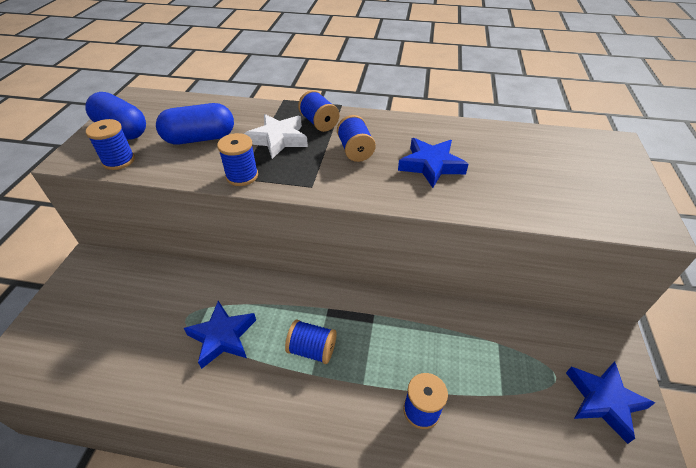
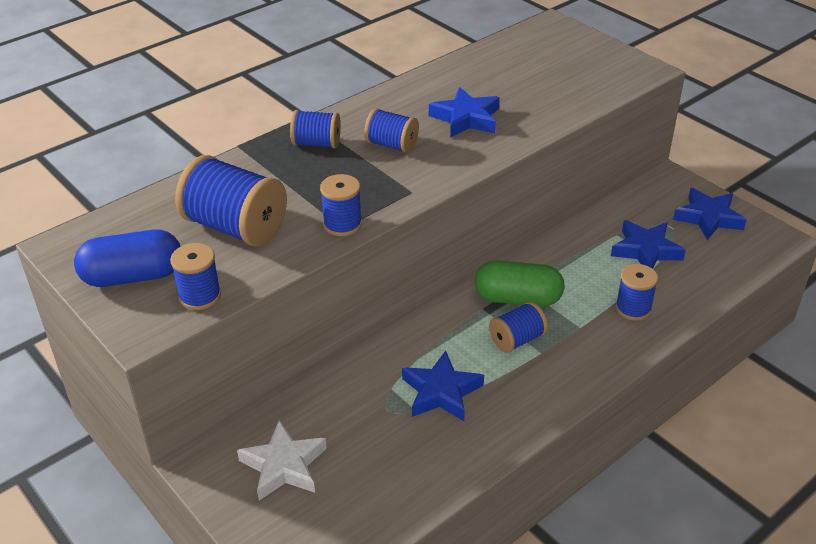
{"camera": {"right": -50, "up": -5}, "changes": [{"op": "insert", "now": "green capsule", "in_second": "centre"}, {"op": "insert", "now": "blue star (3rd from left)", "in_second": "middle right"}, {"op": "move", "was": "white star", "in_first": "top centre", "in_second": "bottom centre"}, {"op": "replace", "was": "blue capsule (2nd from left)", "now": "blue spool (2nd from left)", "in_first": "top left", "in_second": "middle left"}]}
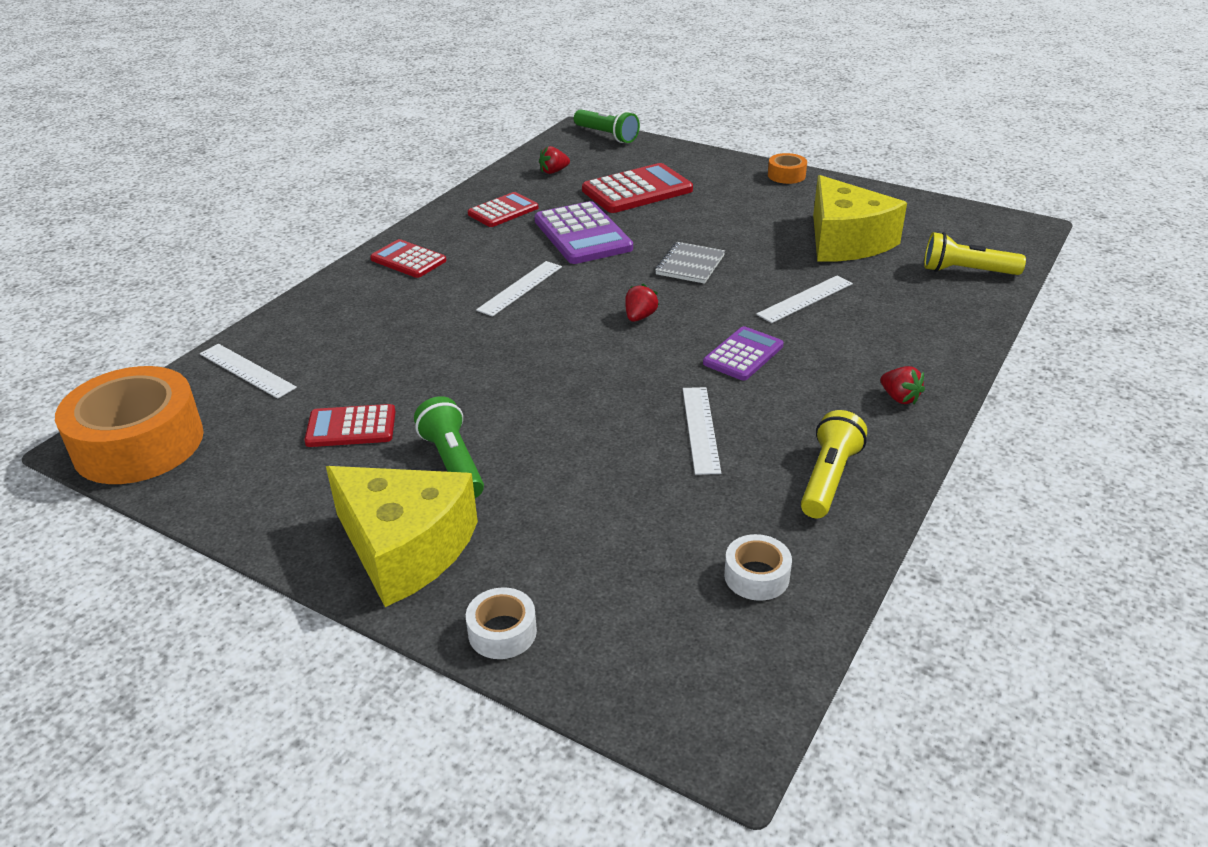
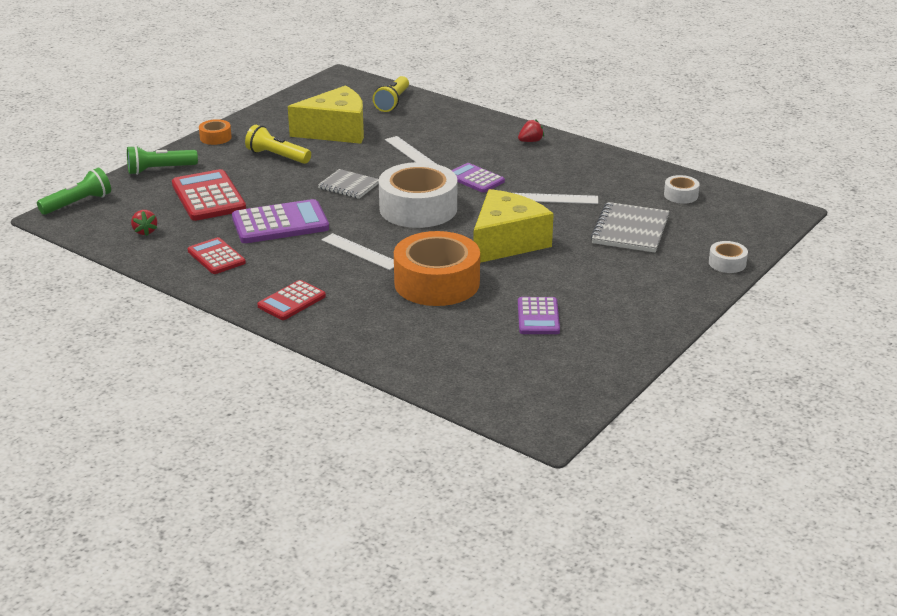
{"camera": {"right": -85, "up": -5}, "changes": [{"op": "delete", "was": "white ruler (1st from left)", "in_first": "middle left"}, {"op": "insert", "now": "grey notebook (2nd from left)", "in_second": "middle right"}, {"op": "move", "was": "orange tape (1st from left in the first image)", "now": "orange tape (2nd from left)", "in_first": "middle left", "in_second": "centre"}, {"op": "move", "was": "yellow cheese (1st from left in the first image)", "now": "yellow cheese (2nd from left)", "in_first": "middle left", "in_second": "centre"}, {"op": "move", "was": "green flashlight (1st from left in the first image)", "now": "green flashlight (2nd from left)", "in_first": "centre", "in_second": "top left"}, {"op": "move", "was": "yellow flashlight (1st from left)", "in_first": "middle right", "in_second": "top left"}, {"op": "replace", "was": "red strawberry (2nd from left)", "now": "white tape (1st from left)", "in_first": "centre", "in_second": "top centre"}, {"op": "recolor", "was": "red calculator (1st from left)", "now": "purple calculator (3rd from left)", "in_first": "middle left", "in_second": "centre"}]}
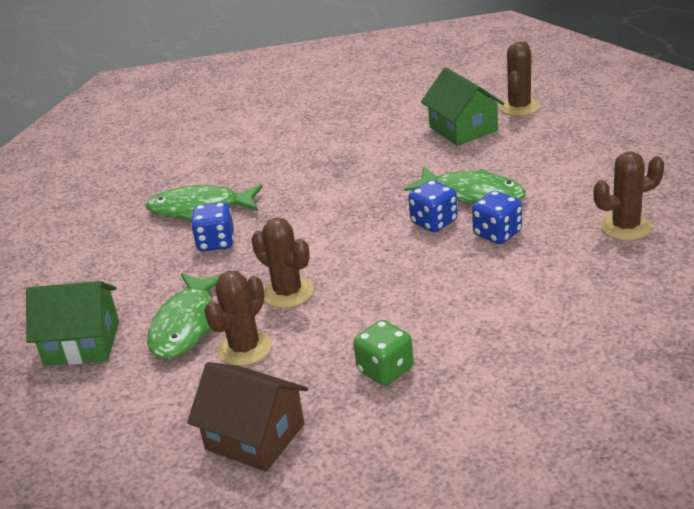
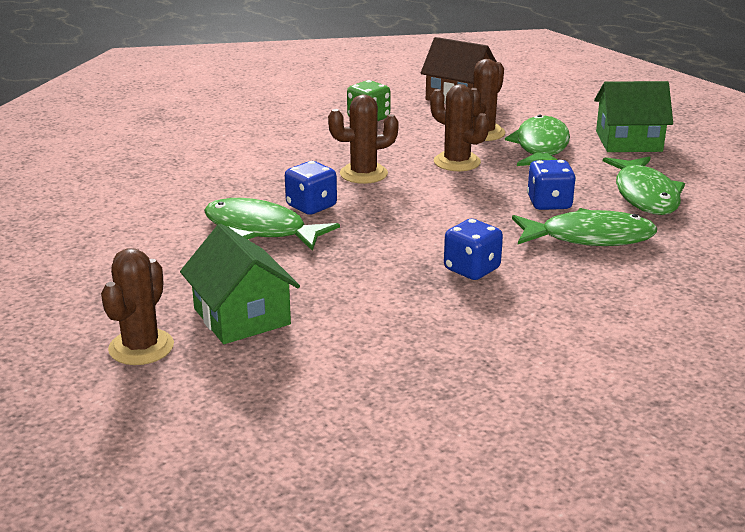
{"camera": {"right": 175, "up": -5}, "changes": [{"op": "insert", "now": "green fish (4th from left)", "in_second": "middle right"}, {"op": "move", "was": "blue dice (3rd from left in the first image)", "now": "blue dice (2nd from left)", "in_first": "middle right", "in_second": "centre"}, {"op": "move", "was": "brown cactus (4th from left in the first image)", "now": "brown cactus (2nd from left)", "in_first": "middle right", "in_second": "top centre"}]}
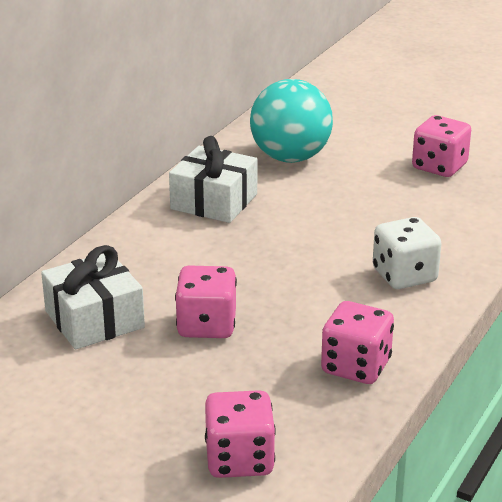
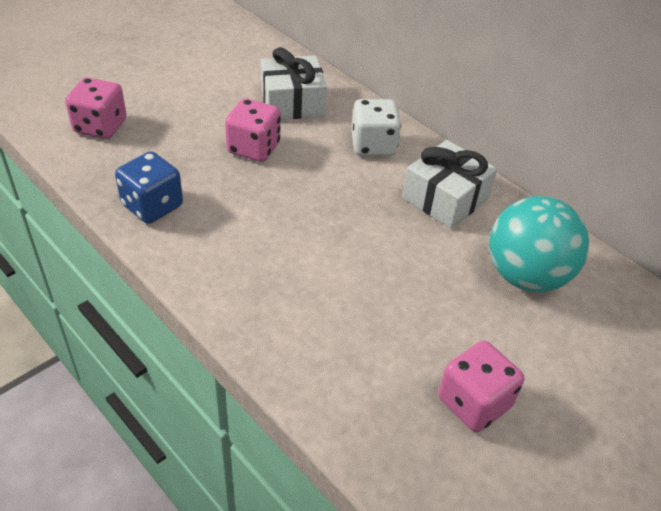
{"camera": {"right": 105, "up": 15}, "changes": [{"op": "move", "was": "white dice", "in_first": "middle right", "in_second": "top centre"}, {"op": "recolor", "was": "pink dice (3rd from left)", "now": "blue dice", "in_first": "bottom right", "in_second": "middle left"}]}
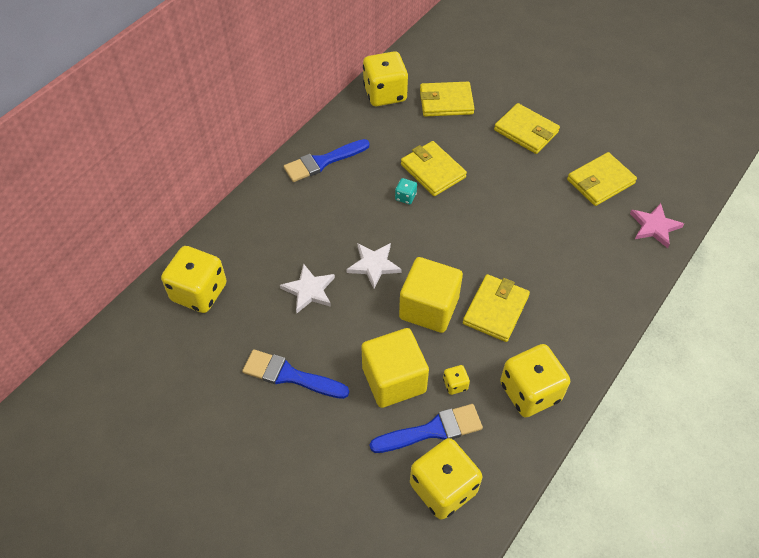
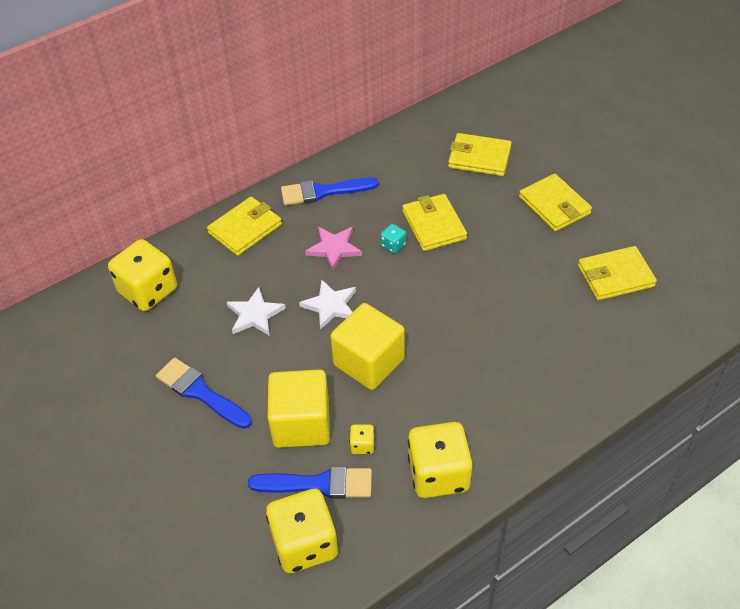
{"camera": {"right": 20, "up": -5}, "changes": [{"op": "delete", "was": "yellow dice (2nd from left)", "in_first": "top centre"}, {"op": "move", "was": "yellow wallet (3rd from left in the first image)", "now": "yellow wallet (1st from left)", "in_first": "centre", "in_second": "middle left"}, {"op": "move", "was": "pink star", "in_first": "middle right", "in_second": "centre"}]}
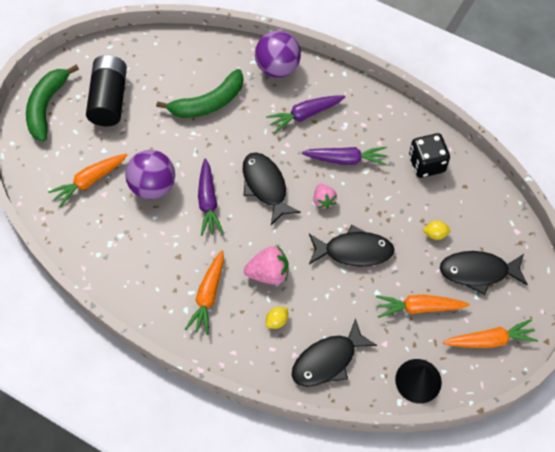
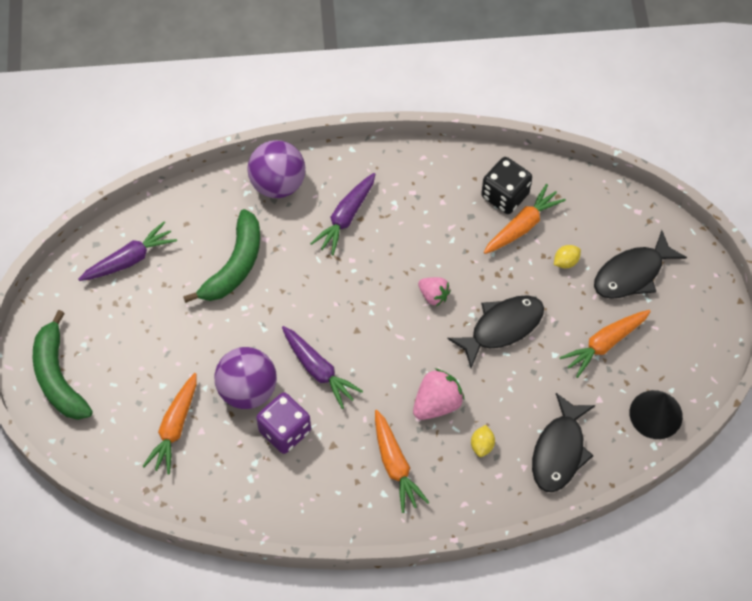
{"camera": {"right": -35, "up": 0}, "changes": [{"op": "delete", "was": "black battery", "in_first": "top left"}, {"op": "delete", "was": "black fish (1st from left)", "in_first": "centre"}, {"op": "insert", "now": "purple dice", "in_second": "bottom centre"}, {"op": "move", "was": "purple carrot (3rd from left in the first image)", "now": "purple carrot (1st from left)", "in_first": "centre", "in_second": "middle left"}, {"op": "move", "was": "orange carrot (4th from left in the first image)", "now": "orange carrot (3rd from left)", "in_first": "bottom right", "in_second": "middle right"}]}
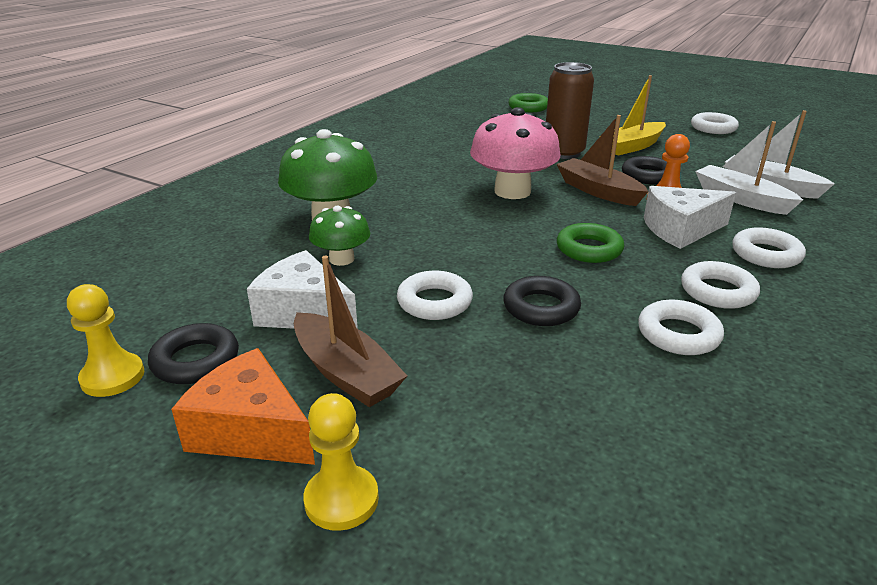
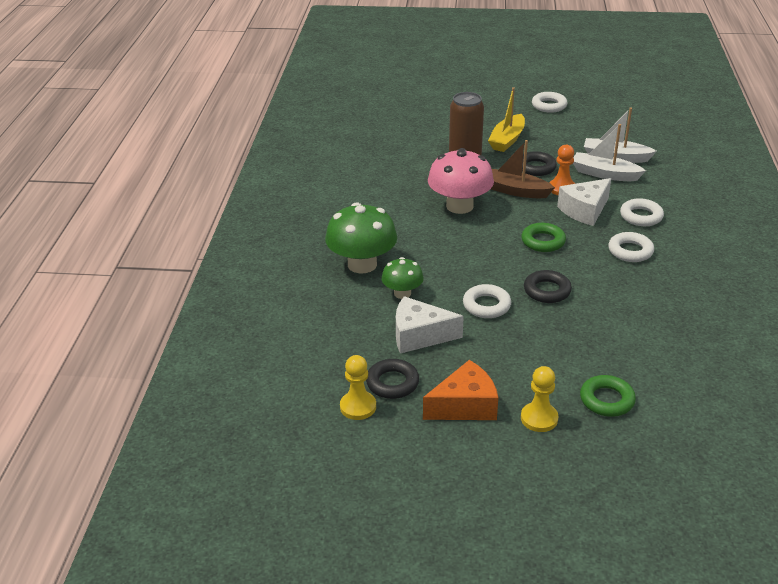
{"camera": {"right": -25, "up": 5}, "changes": [{"op": "delete", "was": "brown boat (1st from left)", "in_first": "centre"}, {"op": "delete", "was": "white ring (2nd from left)", "in_first": "middle right"}, {"op": "move", "was": "green ring (1st from left in the first image)", "now": "green ring (2nd from left)", "in_first": "top centre", "in_second": "bottom right"}, {"op": "rotate", "was": "orange cheese", "in_first": "bottom left", "in_second": "bottom centre", "clockwise": 150}]}
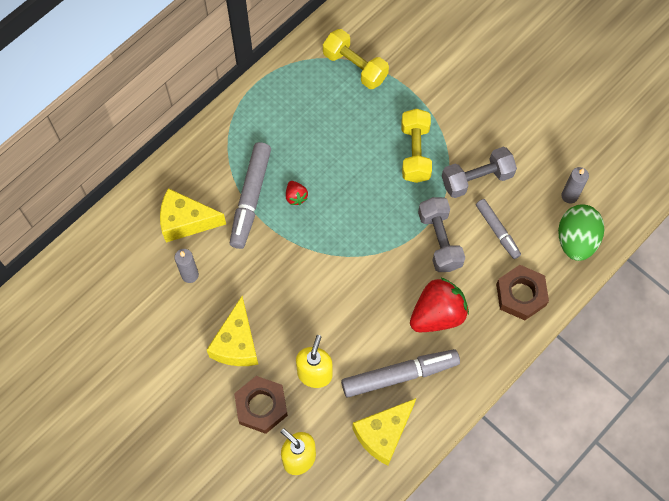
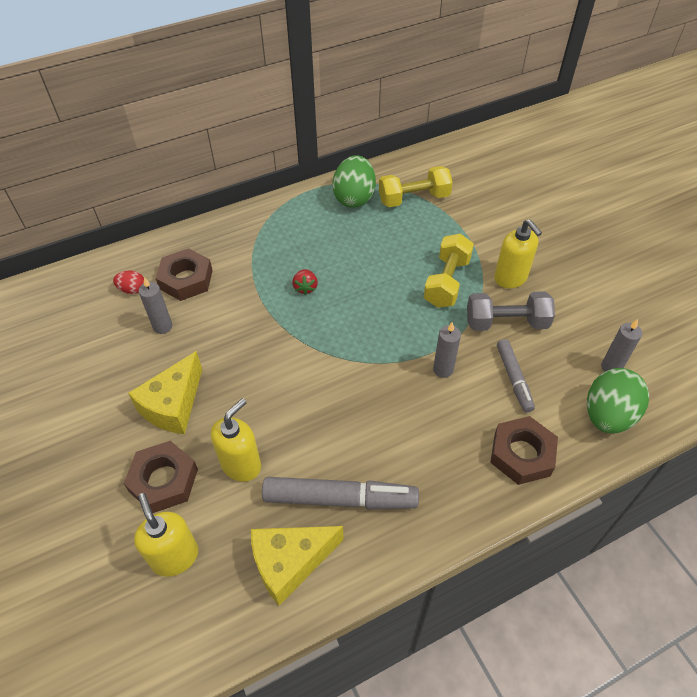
{"camera": {"right": 20, "up": -15}, "changes": [{"op": "delete", "was": "grey marker (1st from left)", "in_first": "centre"}, {"op": "delete", "was": "red strawberry (2nd from left)", "in_first": "centre"}, {"op": "insert", "now": "red egg", "in_second": "middle left"}, {"op": "insert", "now": "green egg (1st from left)", "in_second": "top centre"}, {"op": "insert", "now": "yellow soap dispenser (3rd from left)", "in_second": "middle right"}, {"op": "replace", "was": "yellow cheese (1st from left)", "now": "brown nut (2nd from left)", "in_first": "middle left", "in_second": "middle left"}, {"op": "replace", "was": "grey dumbbell (1st from left)", "now": "grey candle (2nd from left)", "in_first": "centre", "in_second": "centre"}, {"op": "rotate", "was": "yellow dumbbell (1st from left)", "in_first": "top centre", "in_second": "top centre", "clockwise": -75}]}
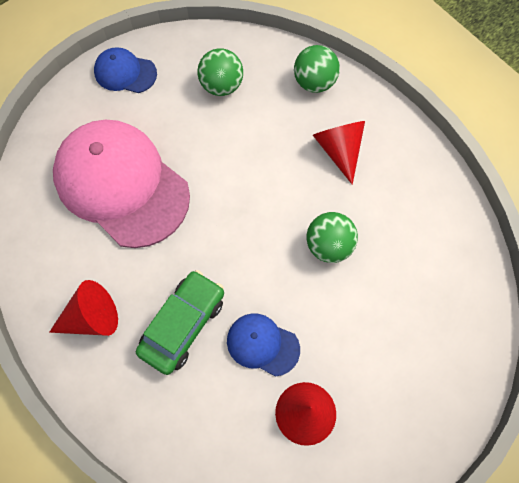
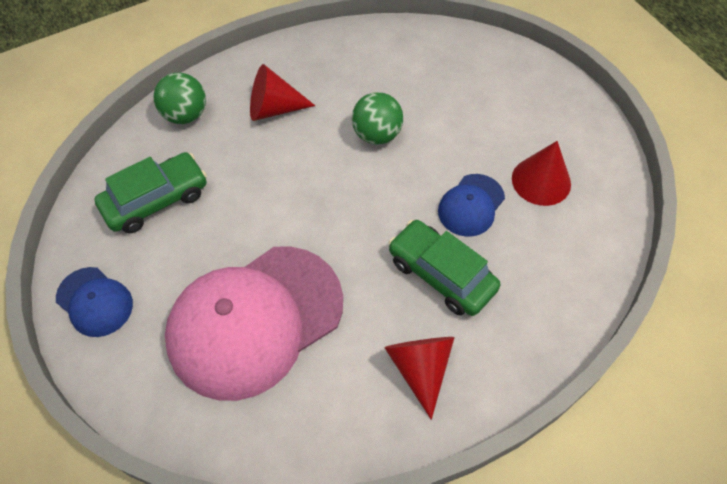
{"camera": {"right": -80, "up": -10}, "changes": [{"op": "replace", "was": "green ball (1st from left)", "now": "green car (1st from left)", "in_first": "top centre", "in_second": "middle left"}, {"op": "rotate", "was": "blue cap (1st from left)", "in_first": "top left", "in_second": "middle left", "clockwise": -75}]}
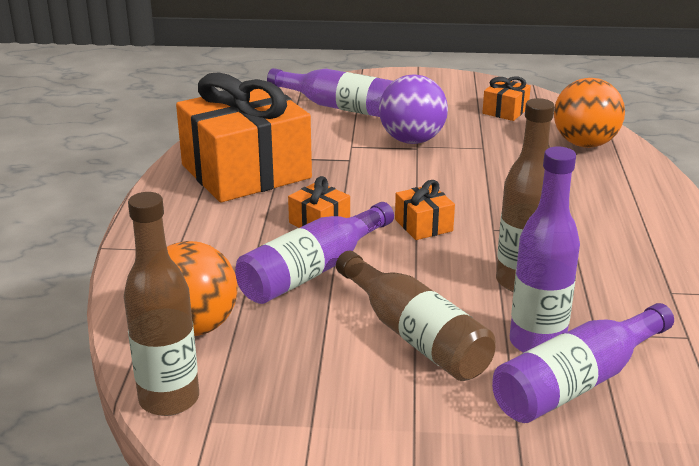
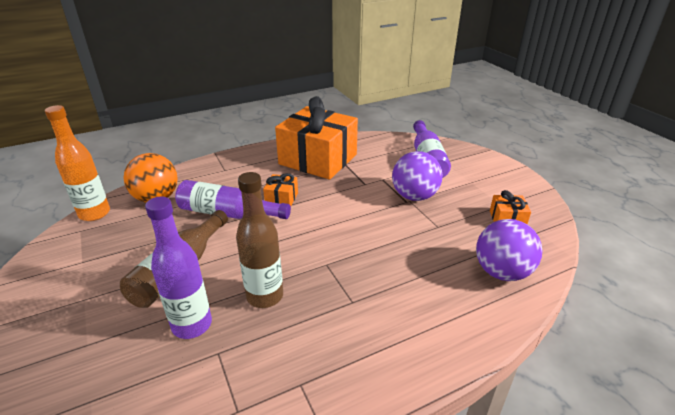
{"camera": {"right": 60, "up": 5}, "changes": [{"op": "delete", "was": "orange gift (3rd from left)", "in_first": "centre"}, {"op": "delete", "was": "purple bottle (4th from left)", "in_first": "bottom right"}, {"op": "recolor", "was": "brown bottle (1st from left)", "now": "orange bottle", "in_first": "middle left", "in_second": "middle left"}, {"op": "recolor", "was": "orange ball (2nd from left)", "now": "purple ball (2nd from left)", "in_first": "top right", "in_second": "middle right"}]}
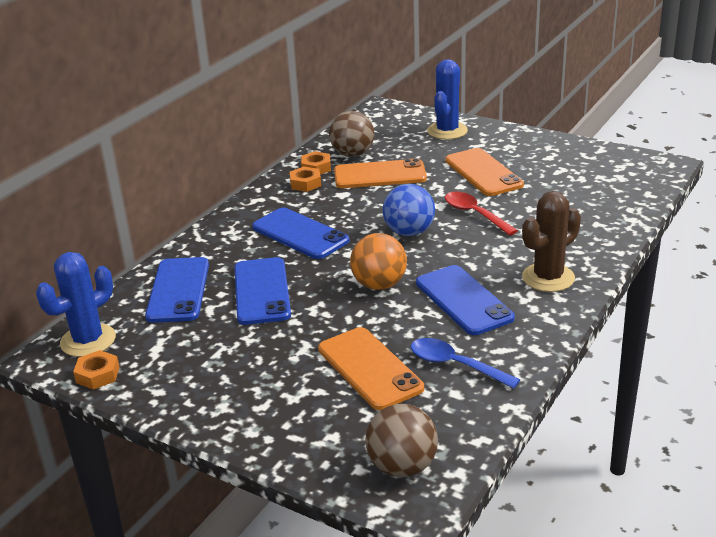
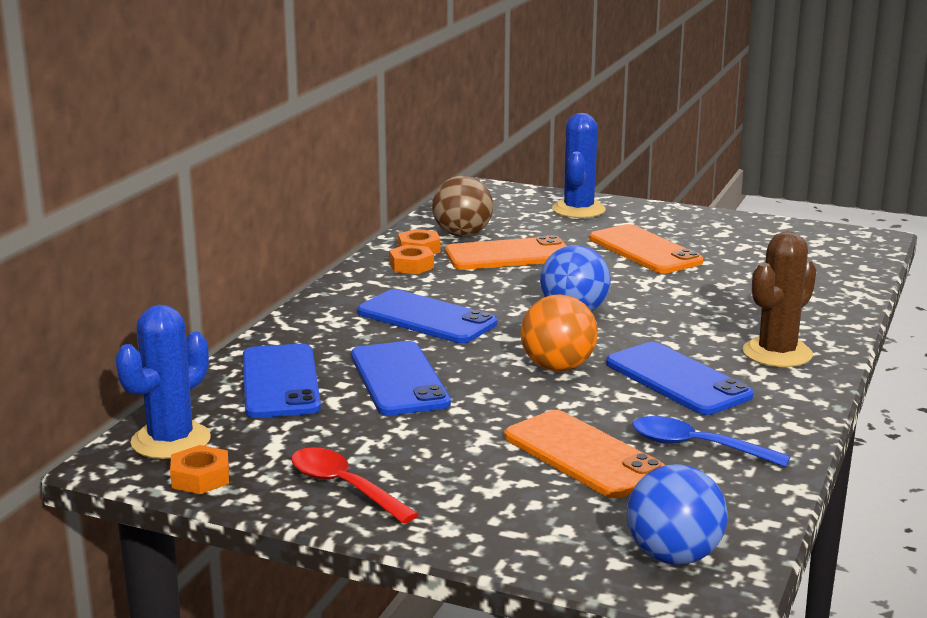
{"camera": {"right": -10, "up": -10}, "changes": [{"op": "move", "was": "red spoon", "in_first": "middle right", "in_second": "bottom centre"}, {"op": "recolor", "was": "brown ball (2nd from left)", "now": "blue ball (2nd from left)", "in_first": "bottom centre", "in_second": "bottom right"}]}
